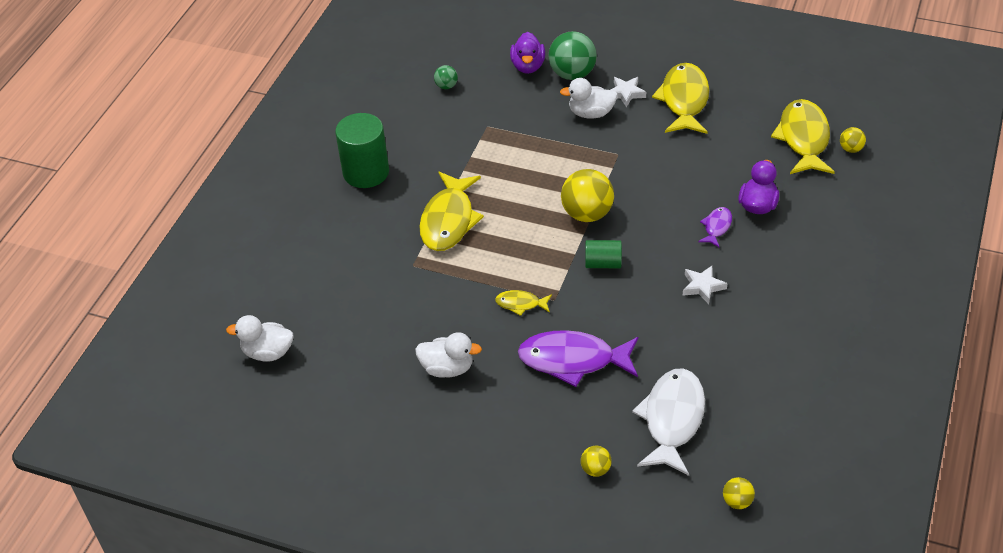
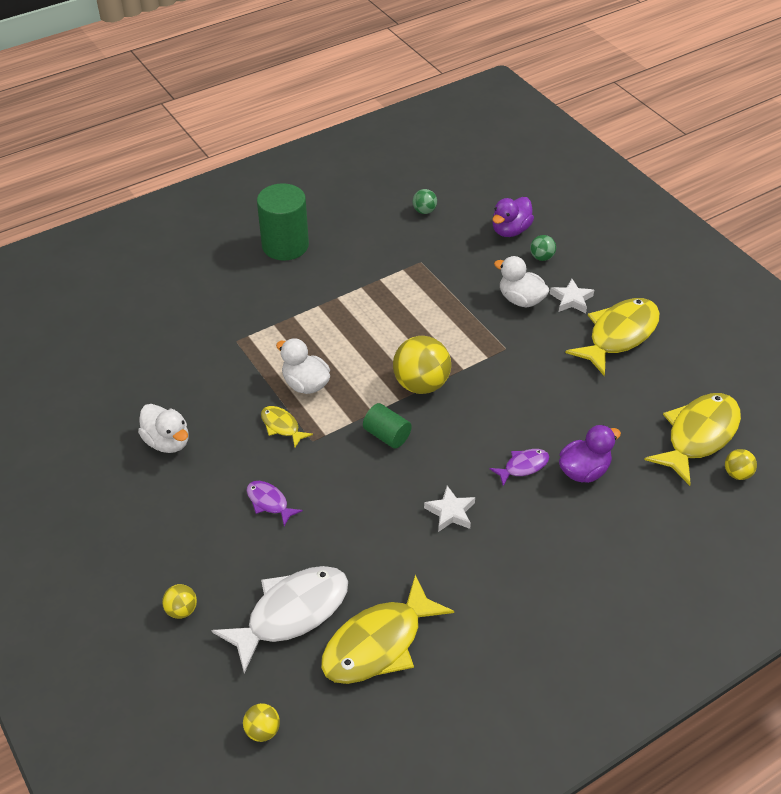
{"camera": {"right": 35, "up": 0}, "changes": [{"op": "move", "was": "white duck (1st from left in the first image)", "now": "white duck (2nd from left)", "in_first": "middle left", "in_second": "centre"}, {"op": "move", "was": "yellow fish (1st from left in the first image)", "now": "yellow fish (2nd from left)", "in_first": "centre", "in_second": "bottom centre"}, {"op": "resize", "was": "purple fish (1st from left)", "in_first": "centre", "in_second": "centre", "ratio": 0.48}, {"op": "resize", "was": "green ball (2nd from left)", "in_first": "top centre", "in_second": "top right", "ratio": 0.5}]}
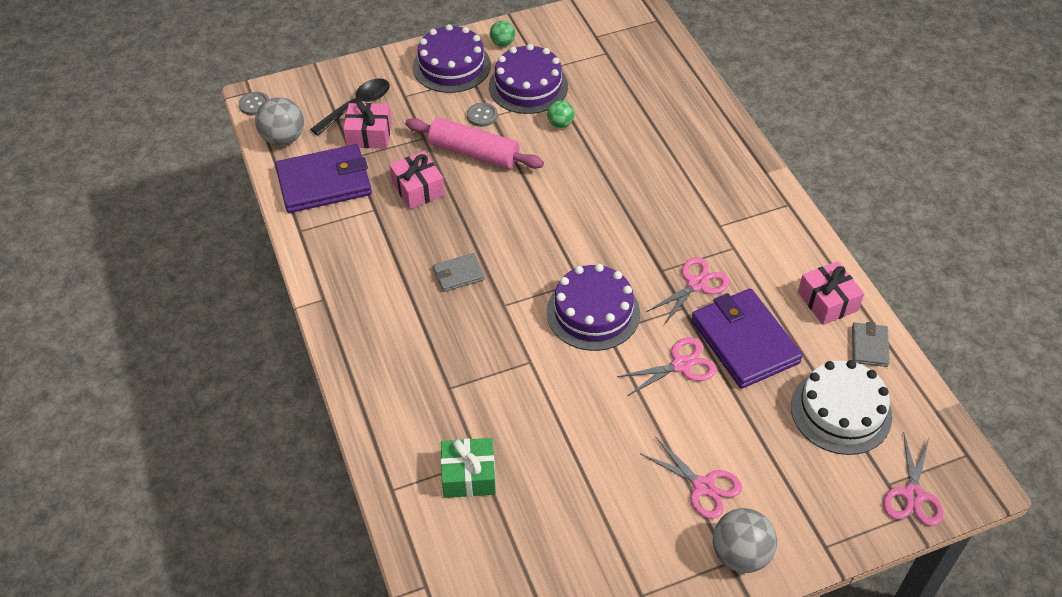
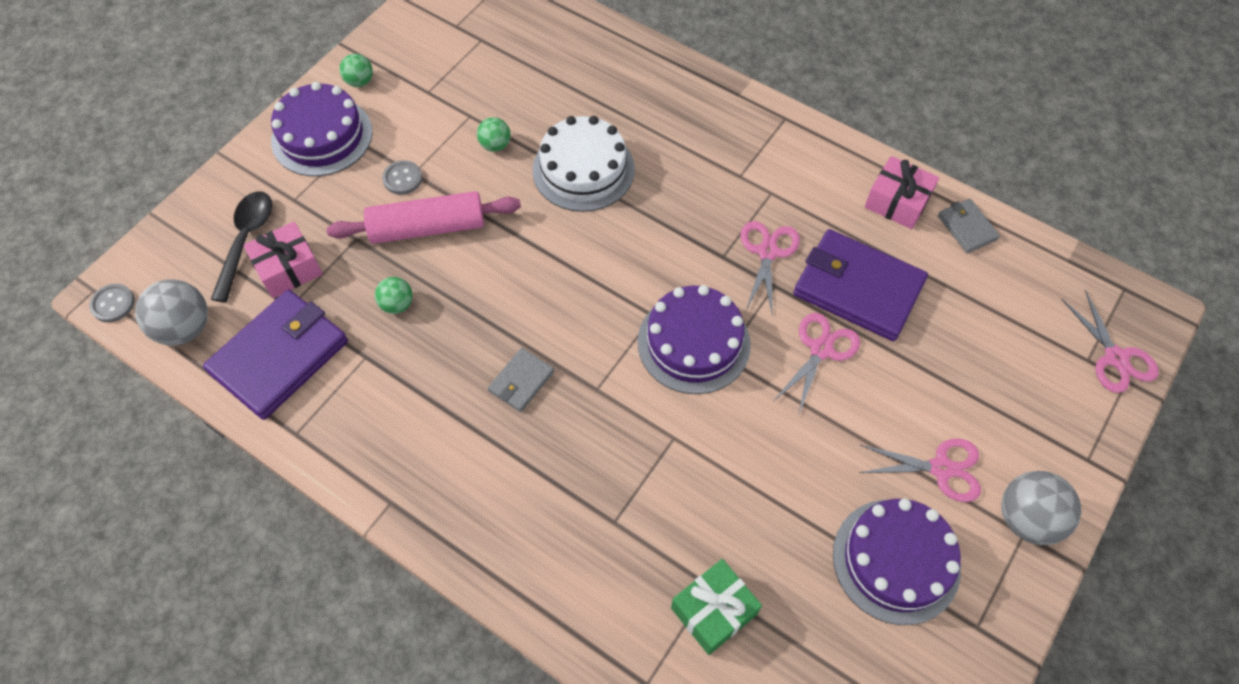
{"camera": {"right": -35, "up": 10}, "changes": [{"op": "move", "was": "purple cake (2nd from left in the first image)", "now": "purple cake (3rd from left)", "in_first": "top centre", "in_second": "bottom right"}, {"op": "move", "was": "white cake", "in_first": "bottom right", "in_second": "top centre"}, {"op": "replace", "was": "pink gift (2nd from left)", "now": "green ball (2nd from left)", "in_first": "top centre", "in_second": "middle left"}]}
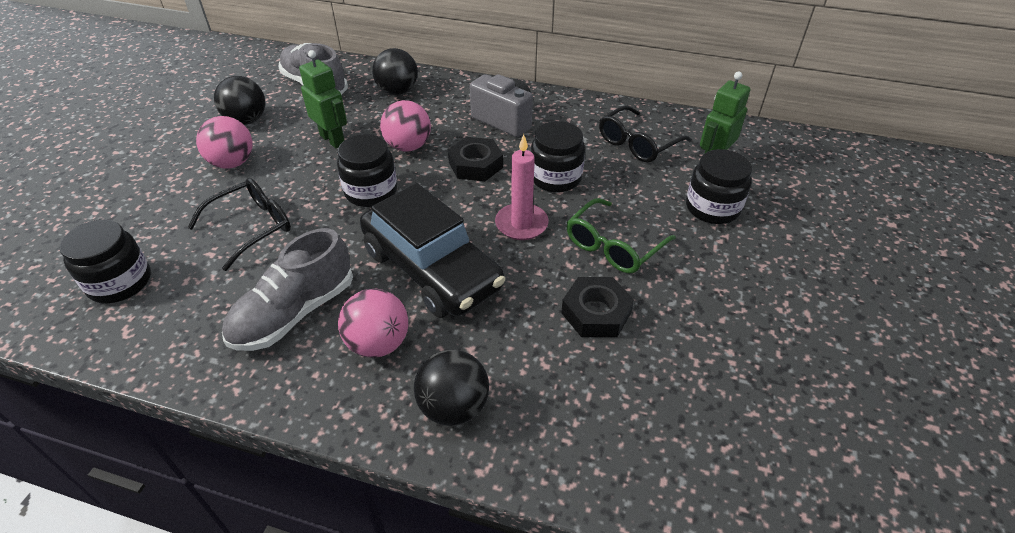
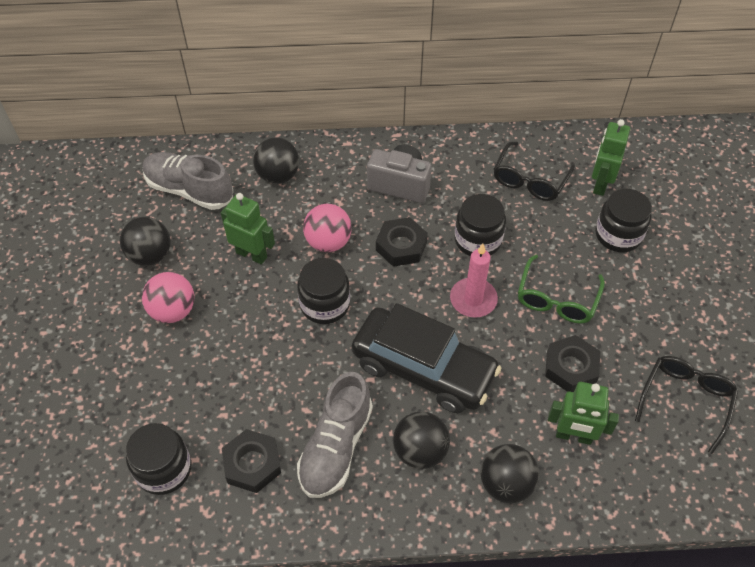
{"camera": {"right": -20, "up": 10}, "changes": [{"op": "insert", "now": "black nut (1st from left)", "in_second": "bottom left"}, {"op": "insert", "now": "green robot (2nd from left)", "in_second": "bottom right"}, {"op": "move", "was": "black glasses (1st from left in the first image)", "now": "black glasses (2nd from left)", "in_first": "middle left", "in_second": "bottom right"}, {"op": "recolor", "was": "pink ball (2nd from left)", "now": "black ball (3rd from left)", "in_first": "centre", "in_second": "bottom centre"}]}
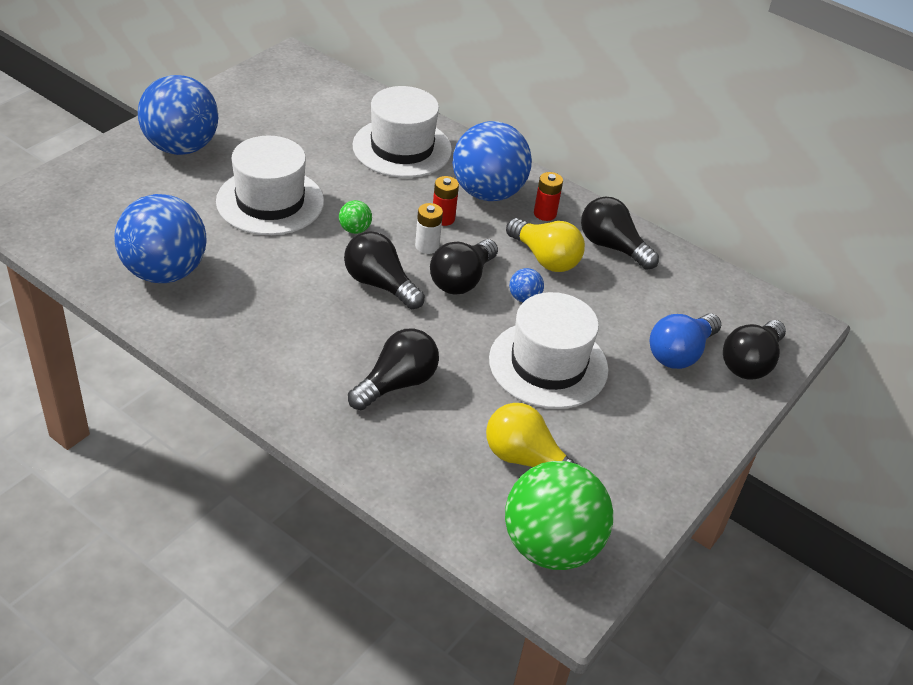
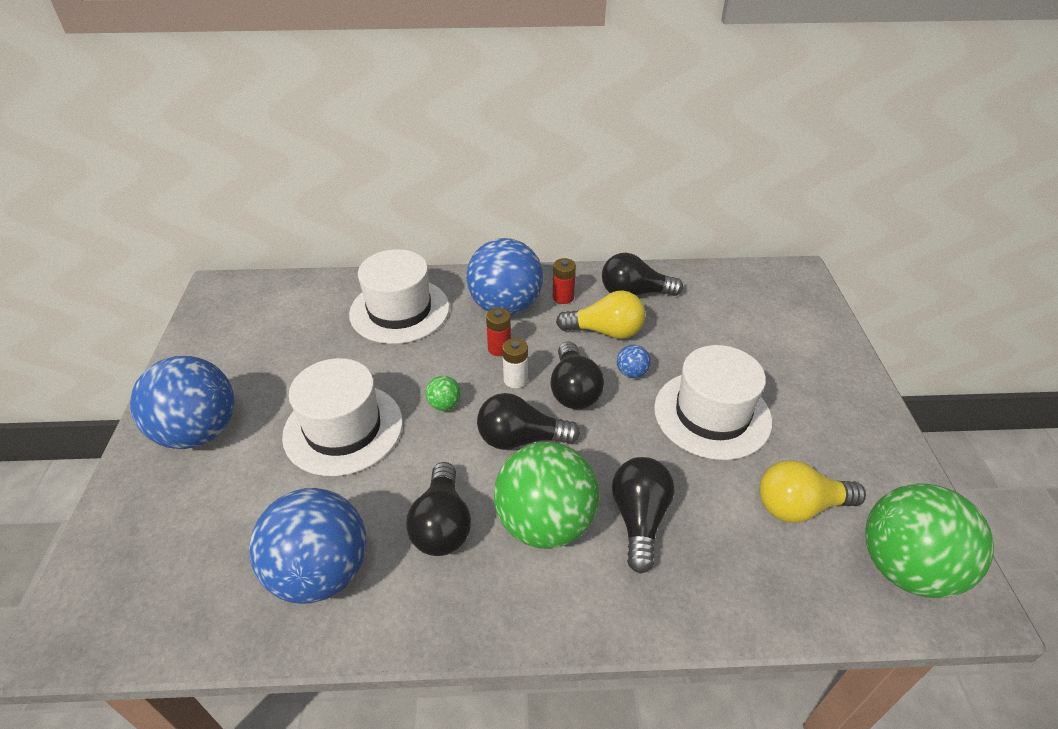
{"camera": {"right": -35, "up": 0}, "changes": [{"op": "delete", "was": "blue light bulb", "in_first": "middle right"}, {"op": "insert", "now": "green ball (2nd from left)", "in_second": "bottom centre"}, {"op": "move", "was": "black light bulb (5th from left in the first image)", "now": "black light bulb (1st from left)", "in_first": "middle right", "in_second": "bottom centre"}]}
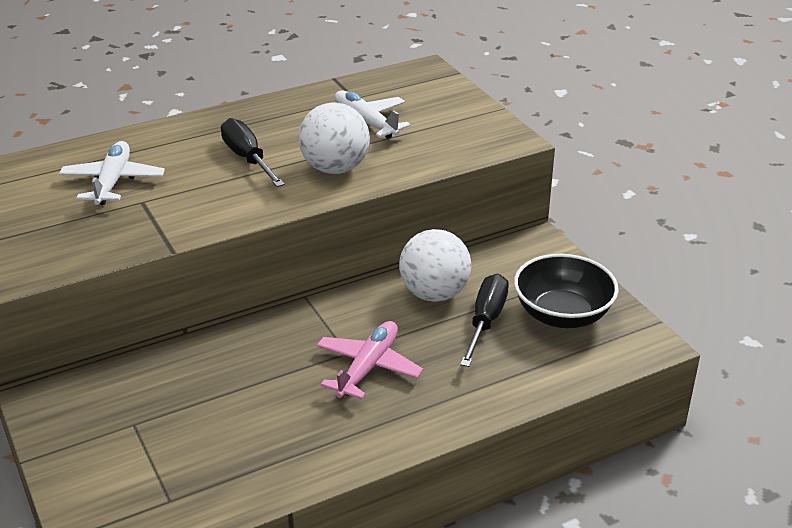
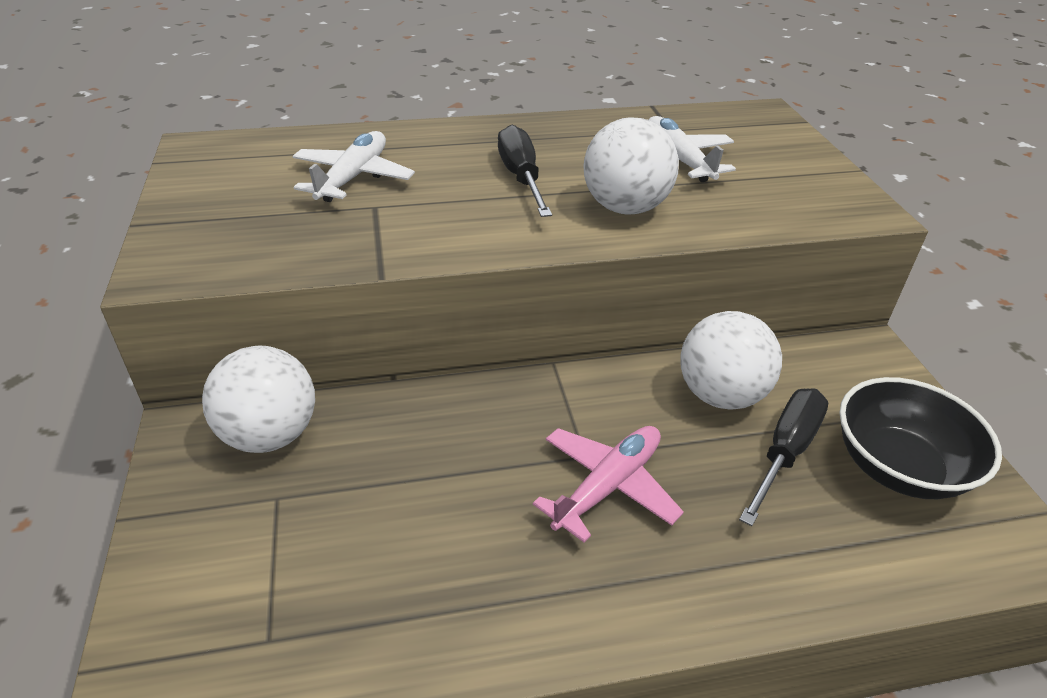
{"camera": {"right": 15, "up": 5}, "changes": [{"op": "insert", "now": "white ball (1st from left)", "in_second": "middle left"}]}
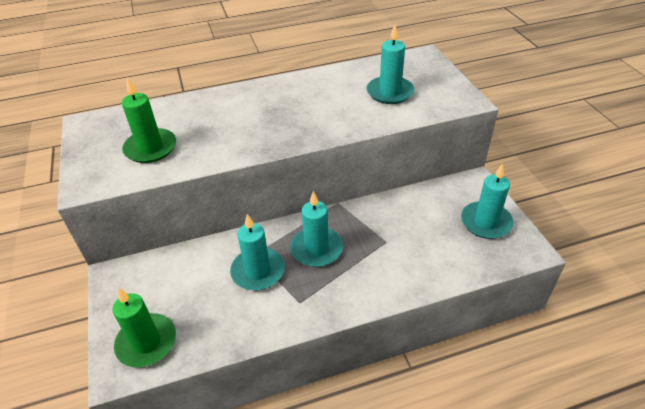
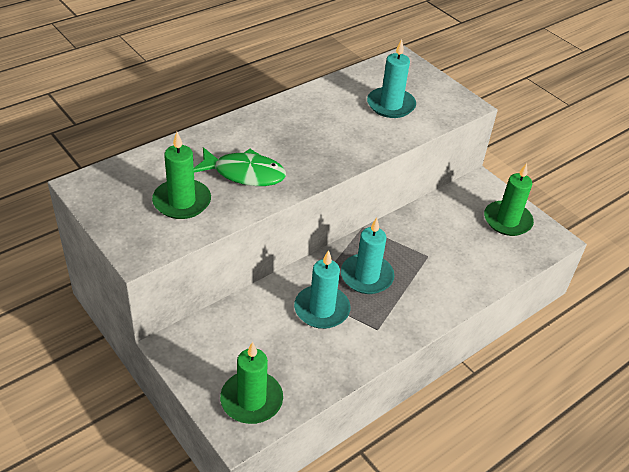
{"camera": {"right": -25, "up": 0}, "changes": [{"op": "insert", "now": "green fish", "in_second": "centre"}, {"op": "recolor", "was": "turquoise candle (4th from left)", "now": "green candle (3rd from left)", "in_first": "middle right", "in_second": "middle right"}]}
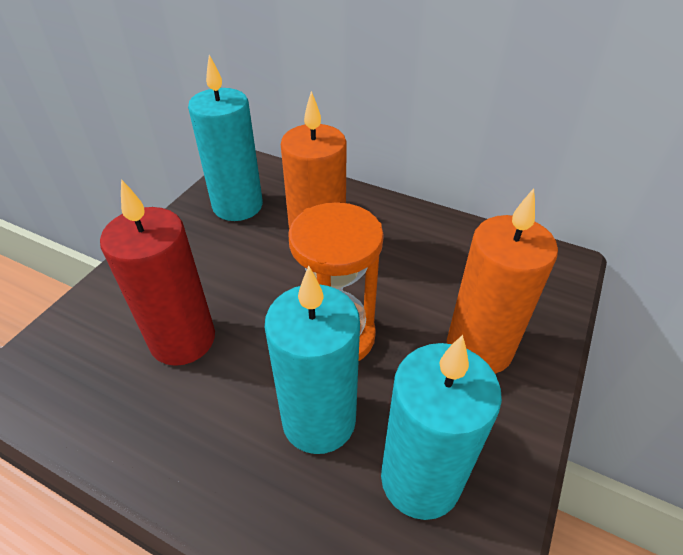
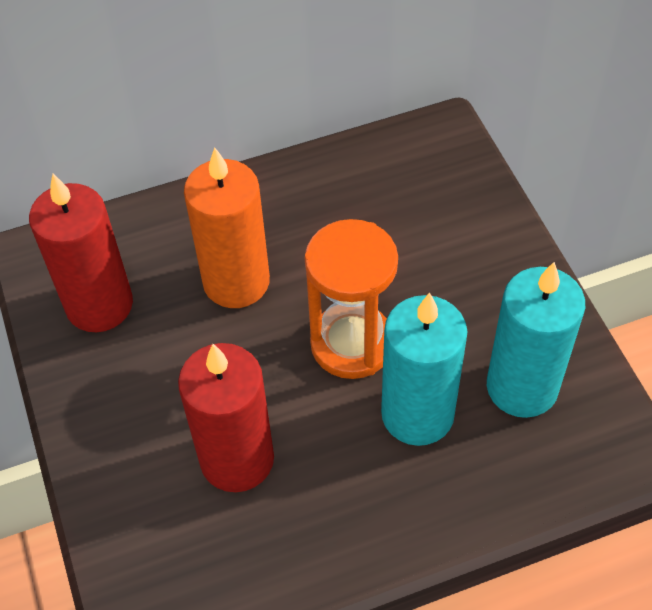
{"camera": {"right": -45, "up": 10}, "changes": [{"op": "delete", "was": "orange candle (2nd from left)", "in_first": "middle right"}, {"op": "recolor", "was": "turquoise candle (1st from left)", "now": "red candle (1st from left)", "in_first": "top left", "in_second": "middle left"}]}
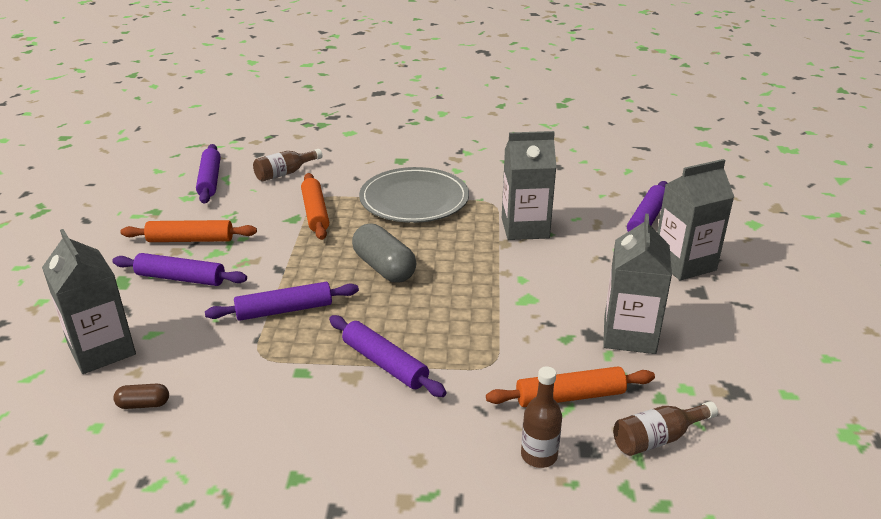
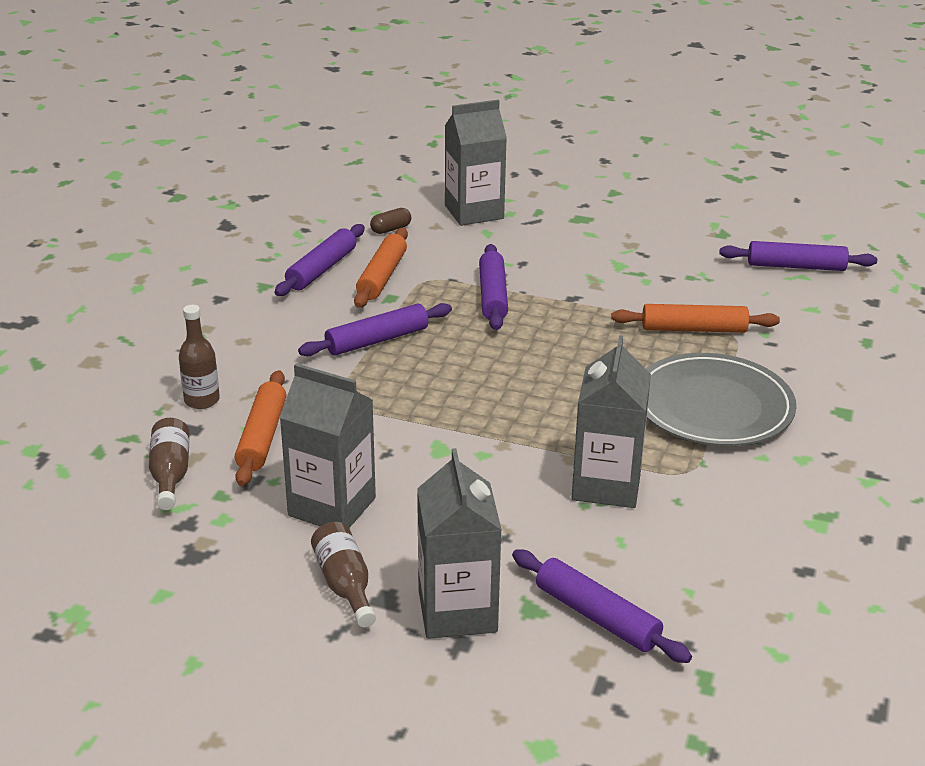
{"camera": {"right": 105, "up": 0}, "changes": [{"op": "delete", "was": "grey capsule", "in_first": "centre"}, {"op": "move", "was": "purple rolling pin (1st from left)", "in_first": "middle left", "in_second": "centre"}, {"op": "move", "was": "orange rolling pin (1st from left in the first image)", "now": "orange rolling pin (2nd from left)", "in_first": "middle left", "in_second": "centre"}, {"op": "move", "was": "brown bottle (1st from left in the first image)", "now": "brown bottle (3rd from left)", "in_first": "top left", "in_second": "bottom centre"}, {"op": "rotate", "was": "brown capsule", "in_first": "bottom left", "in_second": "top centre", "clockwise": 45}]}
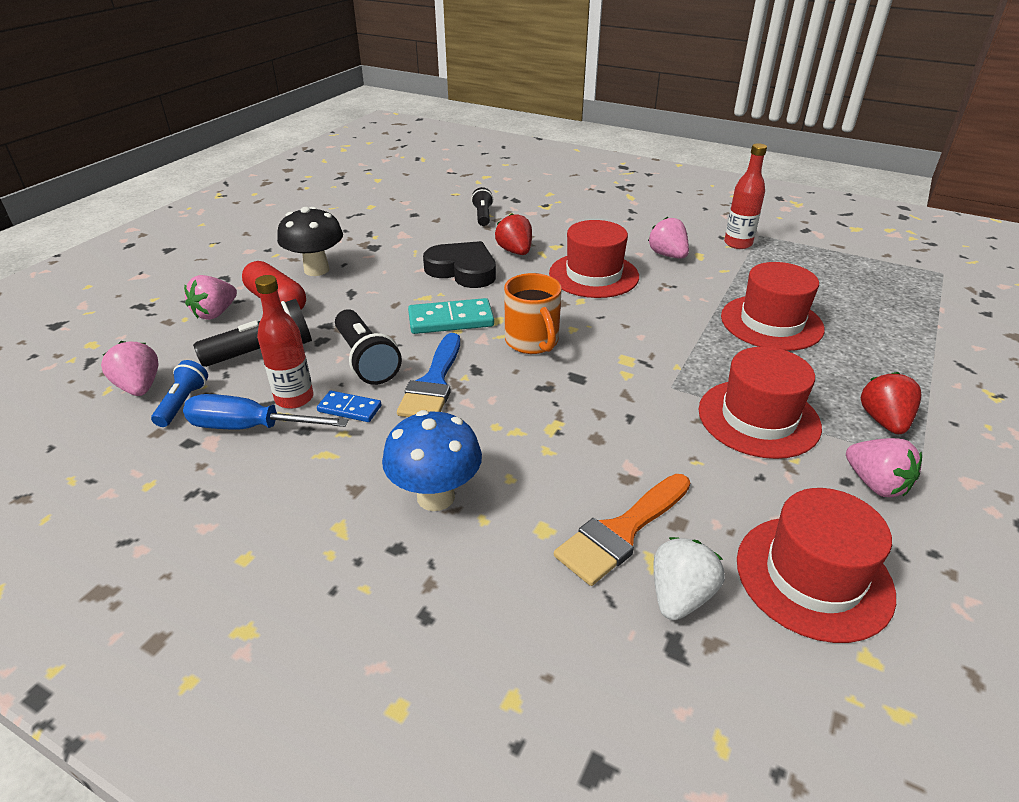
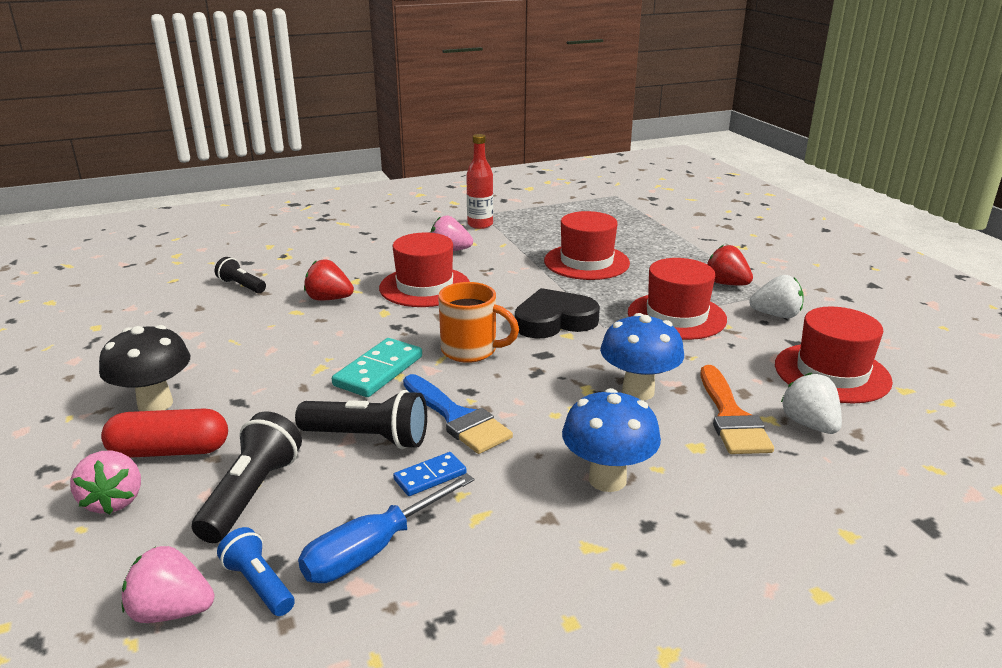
{"camera": {"right": -50, "up": -10}, "changes": [{"op": "delete", "was": "red bottle (1st from left)", "in_first": "middle left"}, {"op": "insert", "now": "blue mushroom (2nd from left)", "in_second": "centre"}, {"op": "move", "was": "black heart", "in_first": "top centre", "in_second": "centre"}, {"op": "recolor", "was": "pink strawberry (4th from left)", "now": "white strawberry (1st from left)", "in_first": "middle right", "in_second": "middle right"}]}
